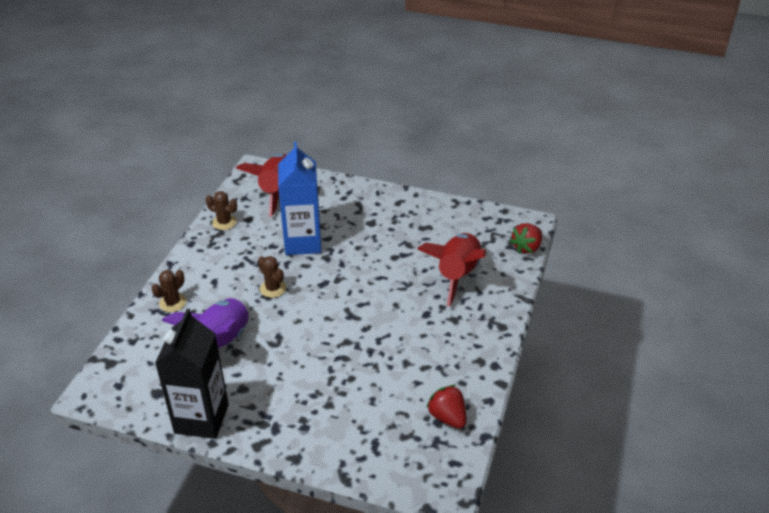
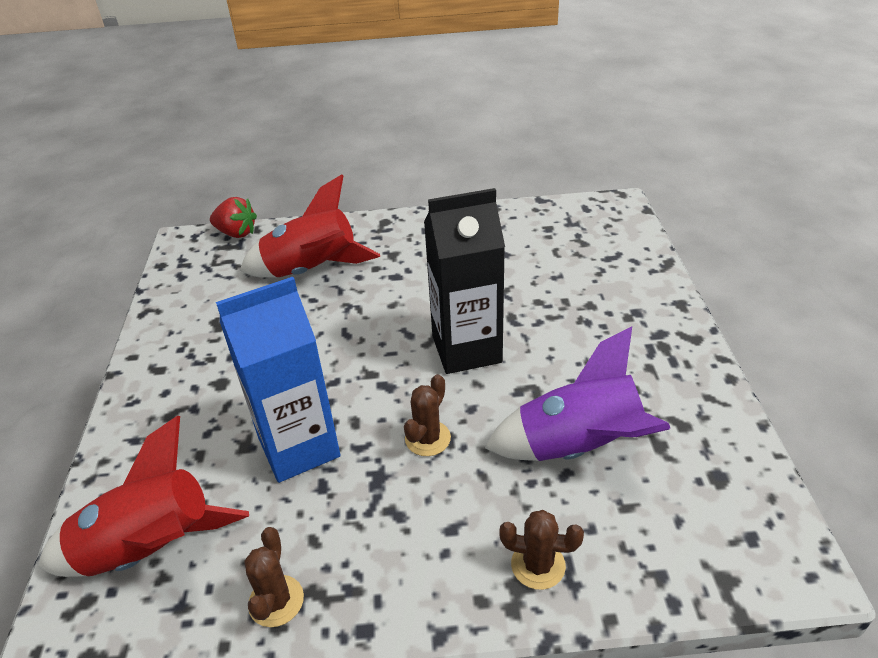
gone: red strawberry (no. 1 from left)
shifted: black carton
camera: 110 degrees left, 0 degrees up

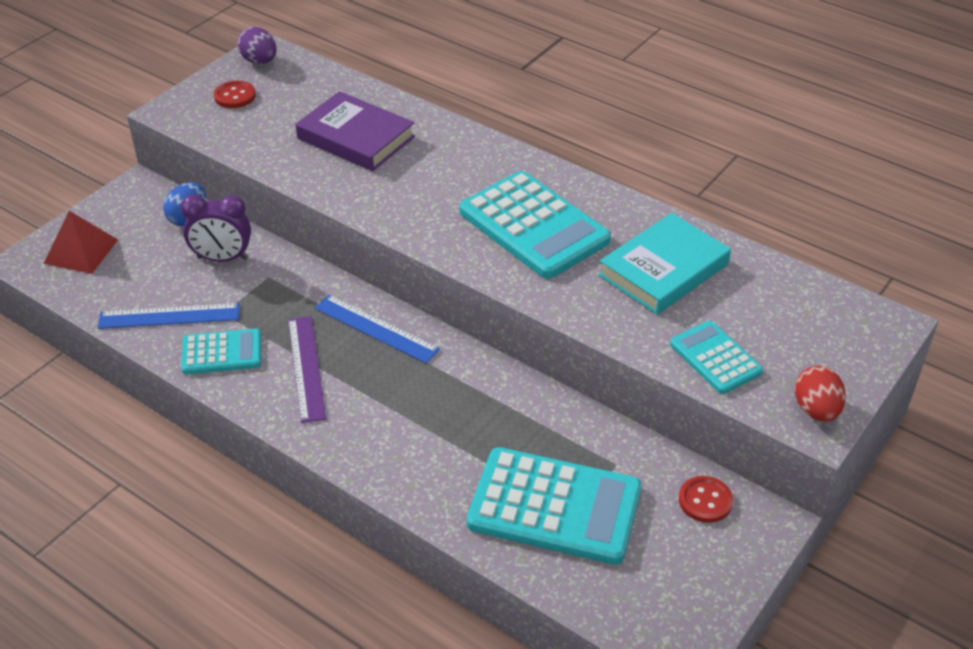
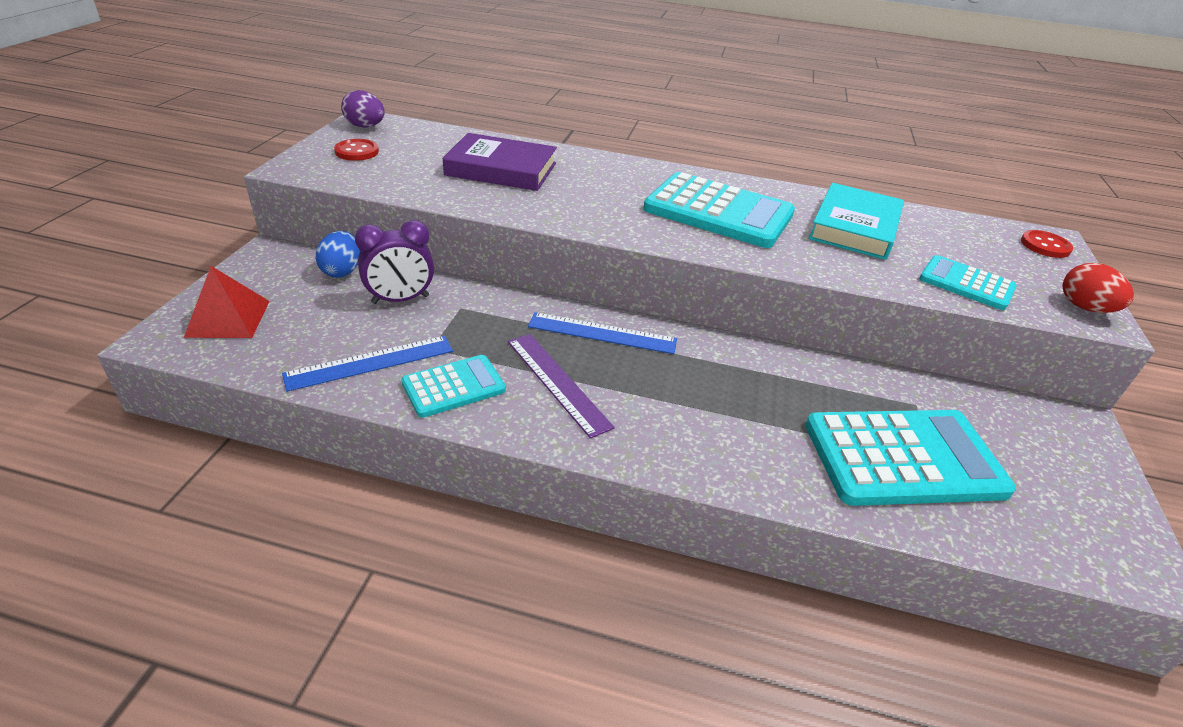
shifted: red button (no. 2 from left)
camera: 25 degrees left, 5 degrees down

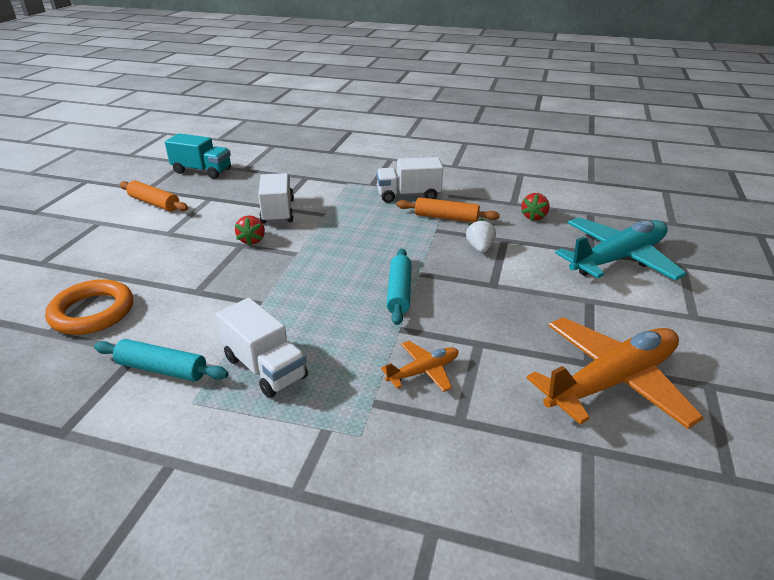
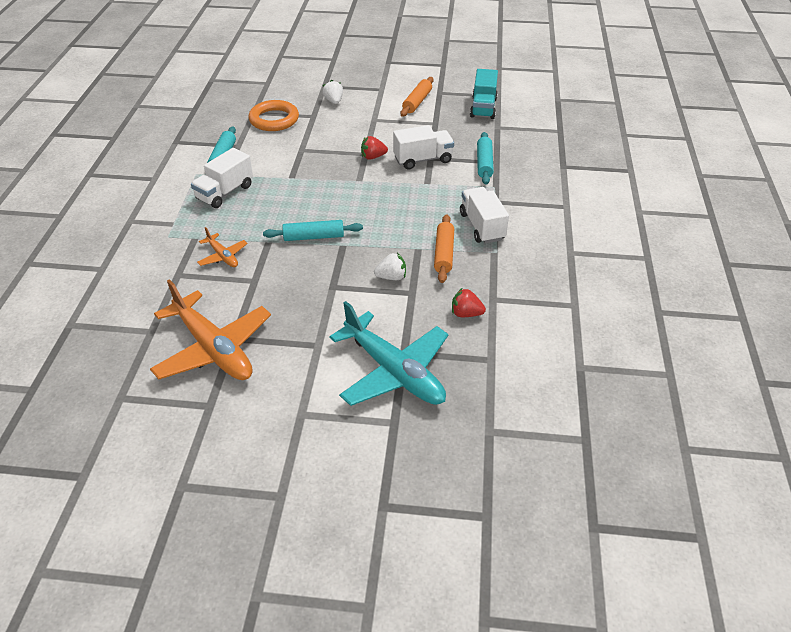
new: white strawberry (no. 1 from left); turquoise rolling pin (no. 3 from left)
camera: 80 degrees right, 10 degrees up

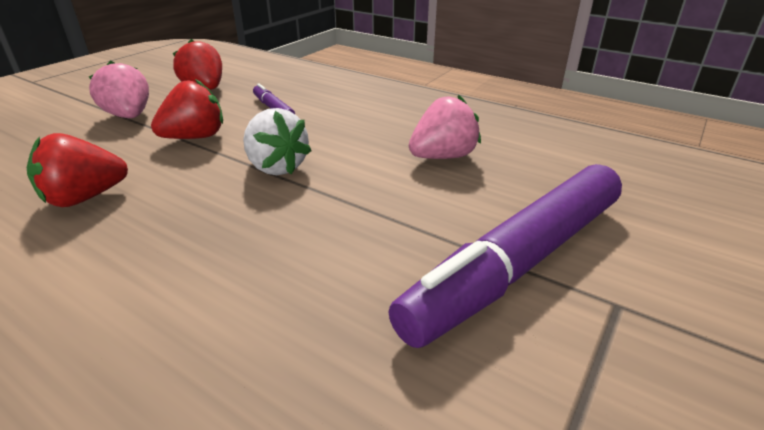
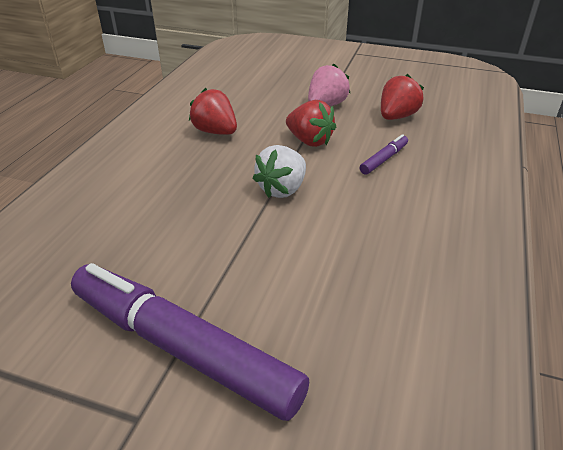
gone: pink strawberry (no. 2 from left)
camera: 75 degrees right, 5 degrees up

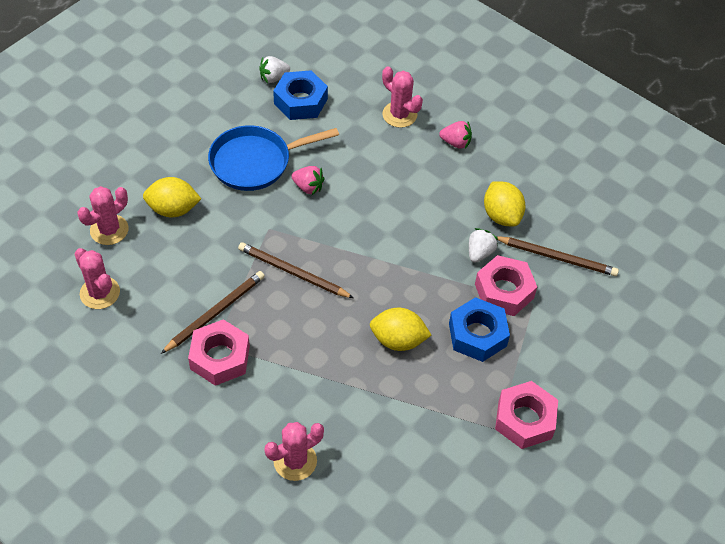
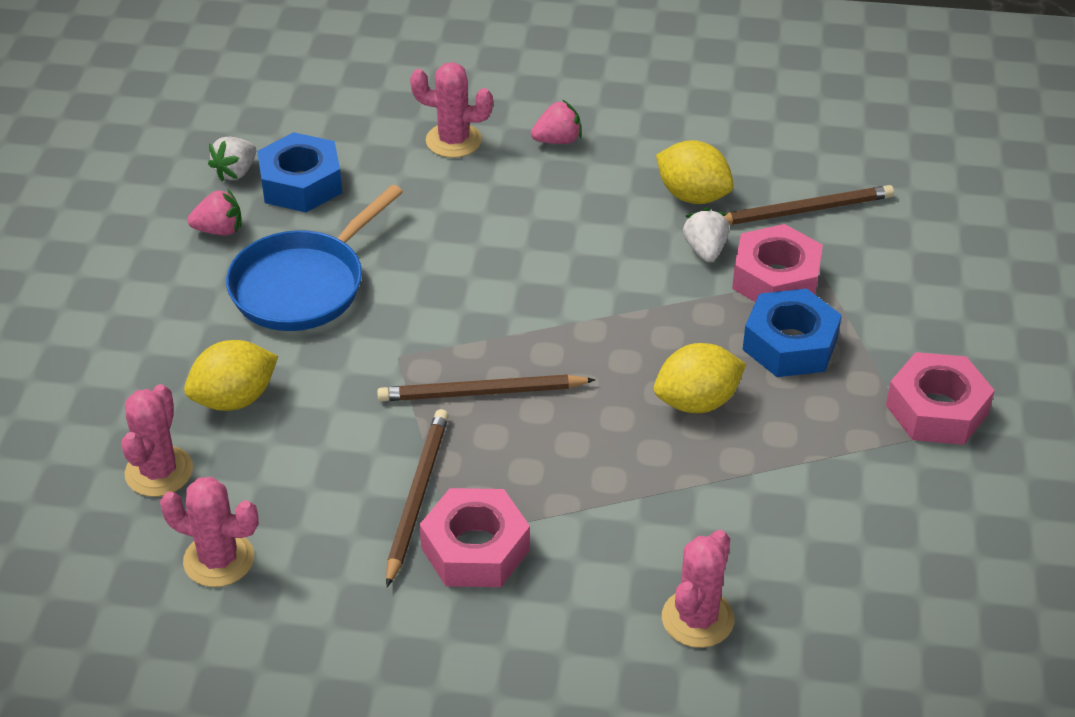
shifted: pink strawberry (no. 1 from left)
camera: 30 degrees left, 10 degrees down

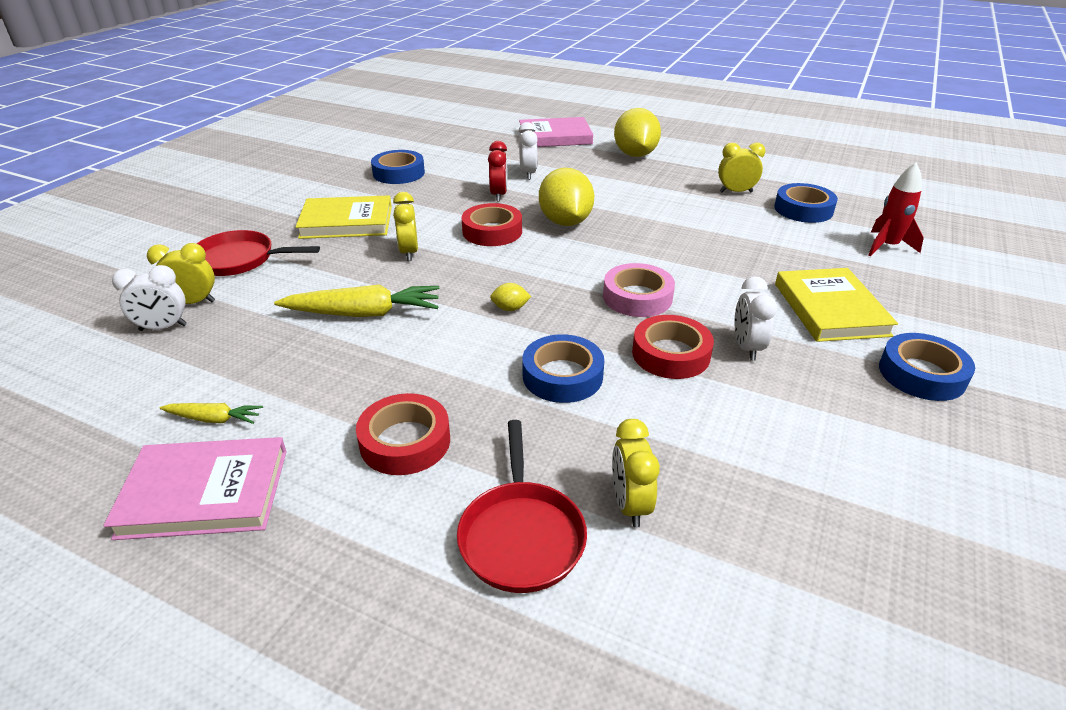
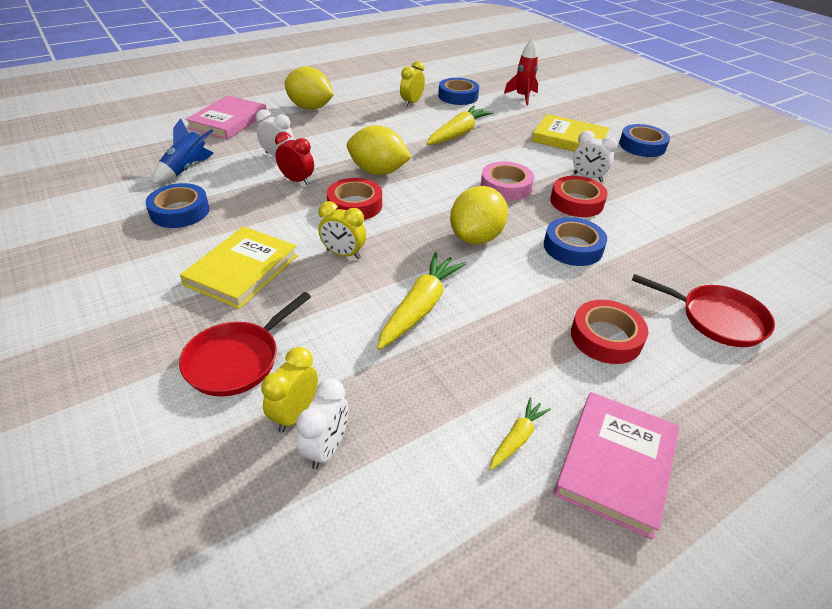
gone: yellow clock (no. 3 from left)
new: blue rocket; yellow carrot (no. 2 from left)
scaled: yellow lemon (no. 1 from left in the first image) x2.36
camera: 60 degrees left, 5 degrees up

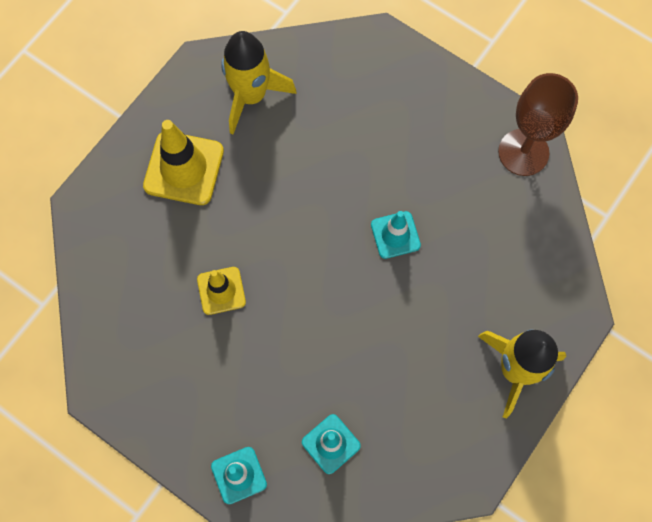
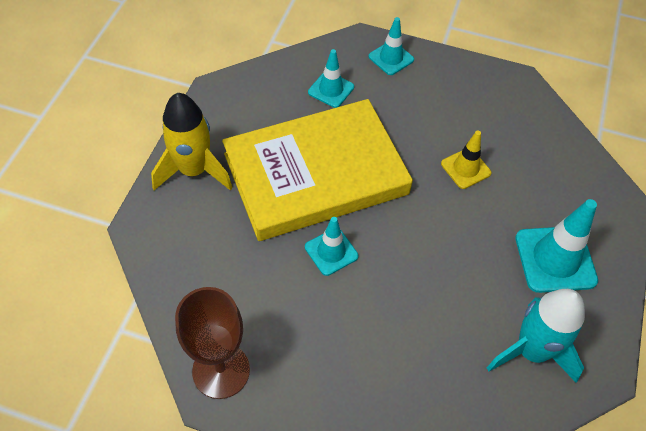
new: yellow book
repainted: yellow rocket (no. 1 from left) to turquoise rocket; yellow traffic cone (no. 1 from left) to turquoise traffic cone (no. 4 from left)
camera: 160 degrees right, 15 degrees down

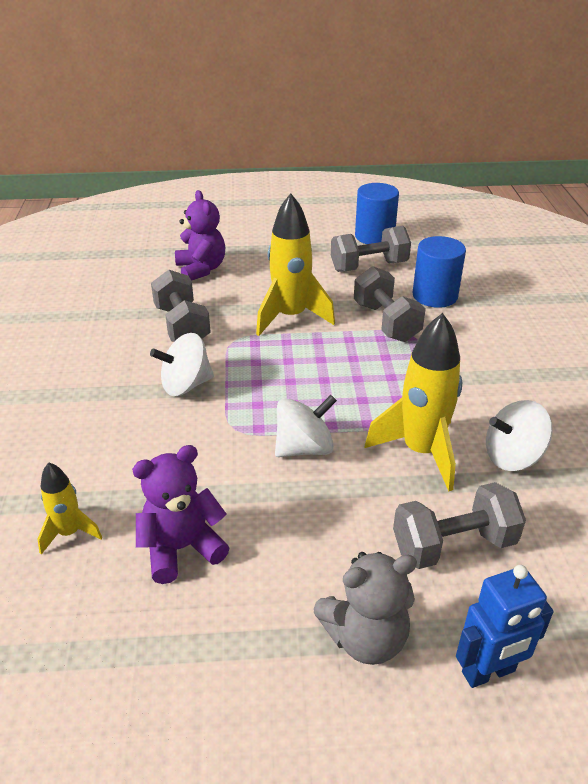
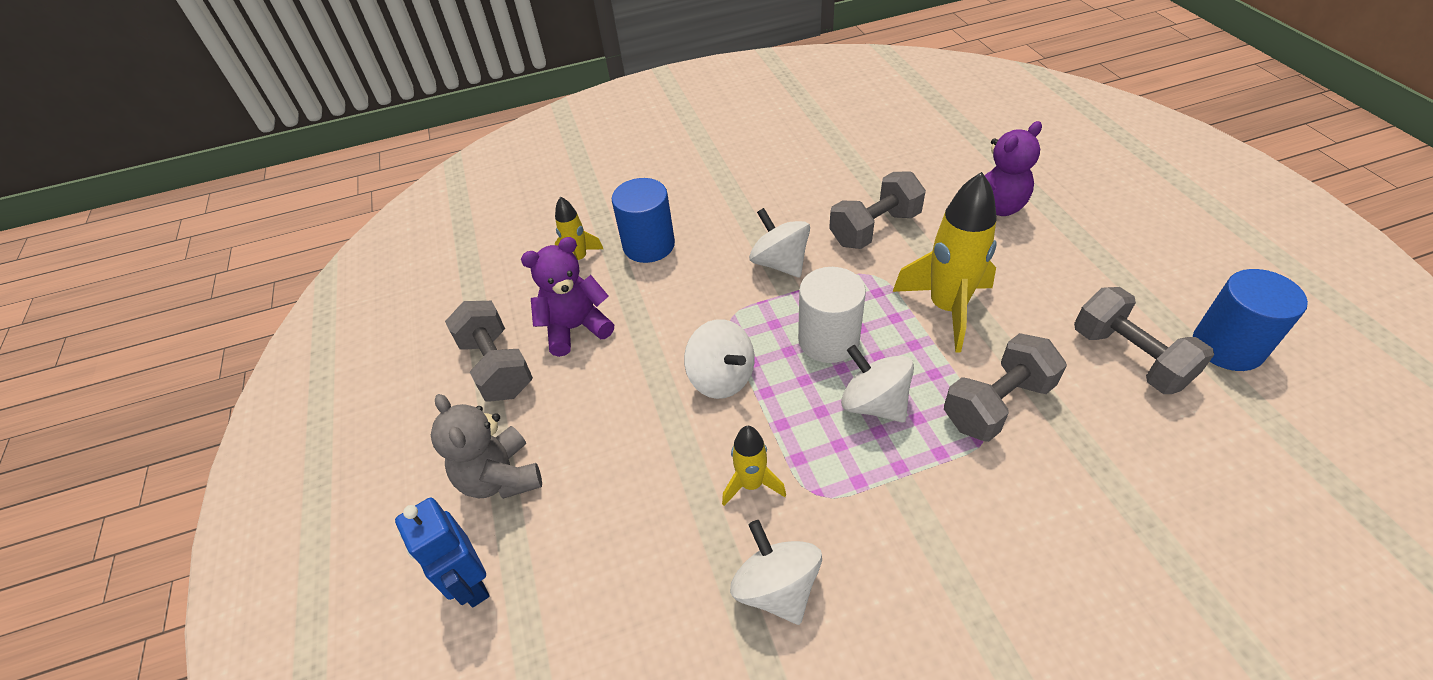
new: white cylinder; white spinning top (no. 4 from left)
shifted: grey dumbbell (no. 4 from left in the first image) to grey dumbbell (no. 1 from left); blue cylinder (no. 2 from left in the first image) to blue cylinder (no. 1 from left)
rotated: purple teddy bear (no. 1 from left) 75 degrees counterclockwise
scaled: yellow rocket (no. 3 from left in the first image) x0.54
camera: 80 degrees right, 10 degrees up

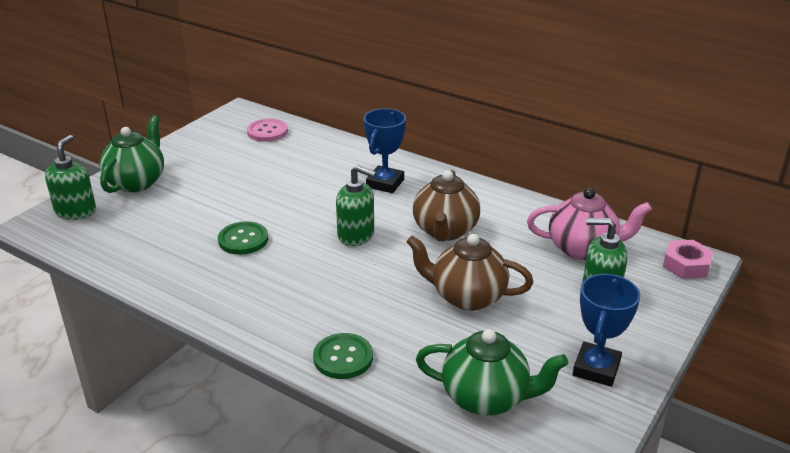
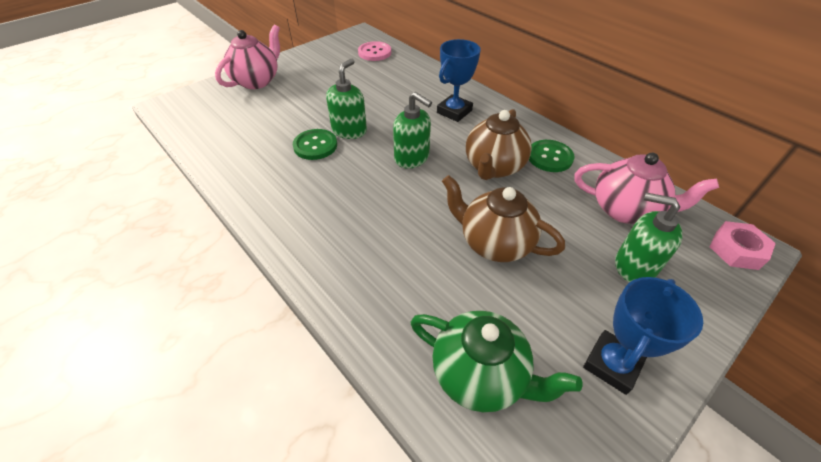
shifted: green soap dispenser (no. 1 from left); green button (no. 2 from left)
repainted: green teapot (no. 1 from left) to pink teapot (no. 1 from left)
camera: 15 degrees right, 15 degrees up

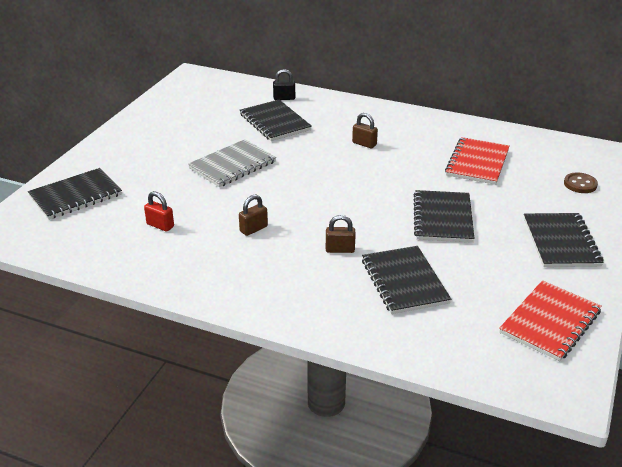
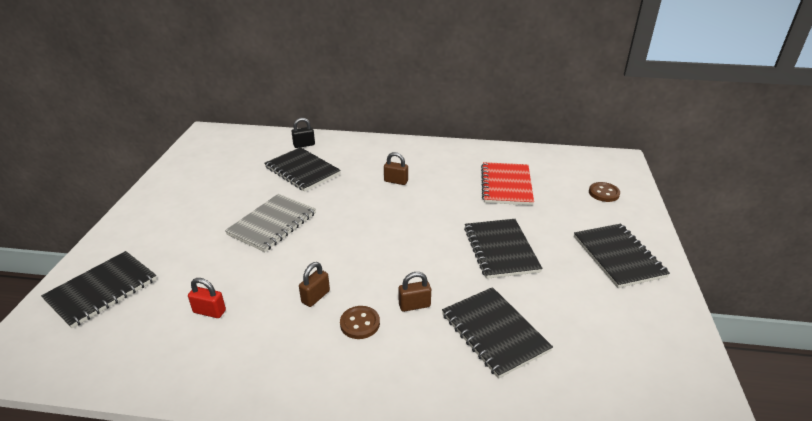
gone: red notebook (no. 2 from left)
new: brown button (no. 1 from left)
camera: 15 degrees left, 0 degrees up

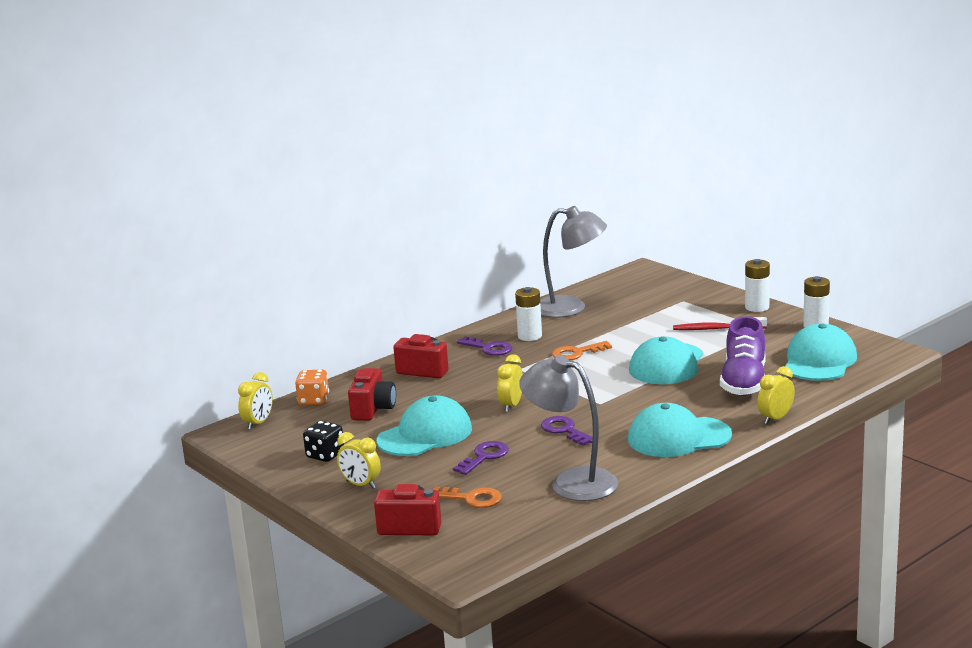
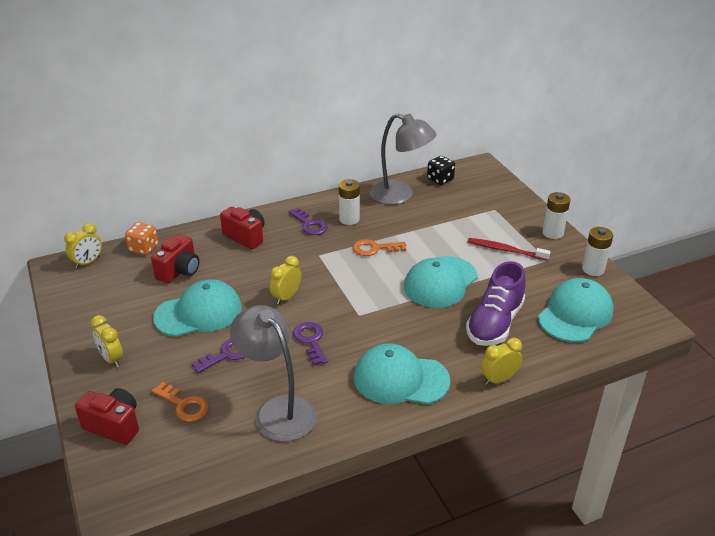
shifted: black dice
camera: 15 degrees right, 15 degrees up

